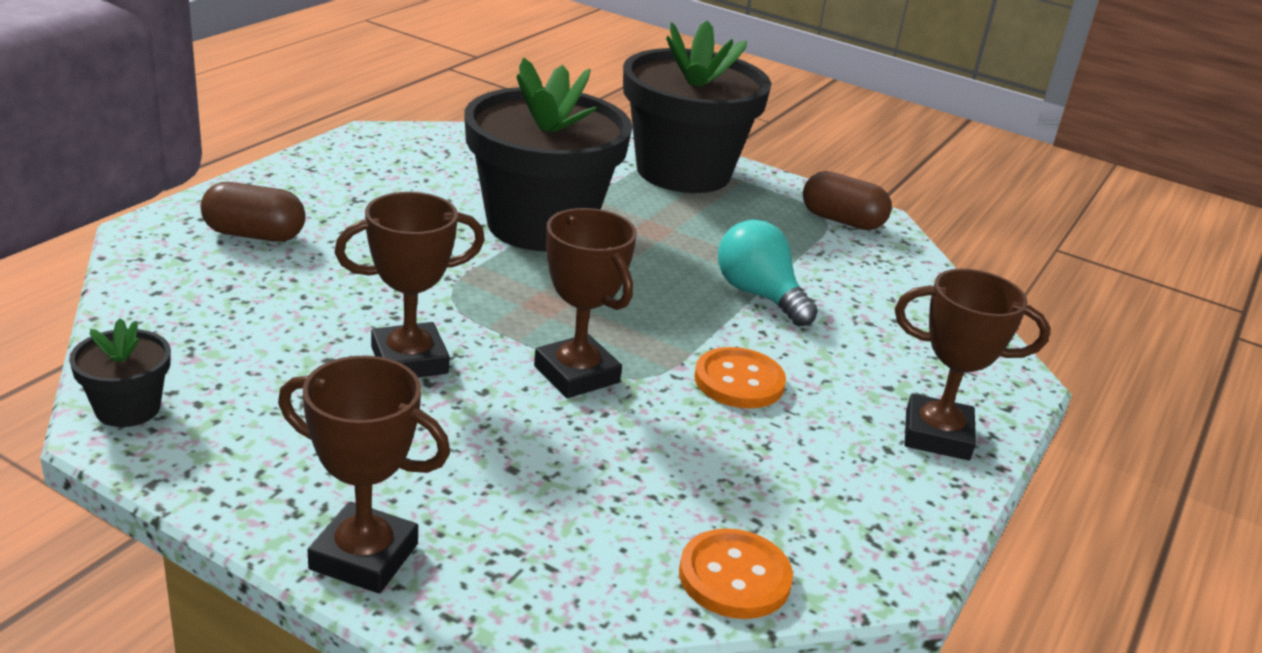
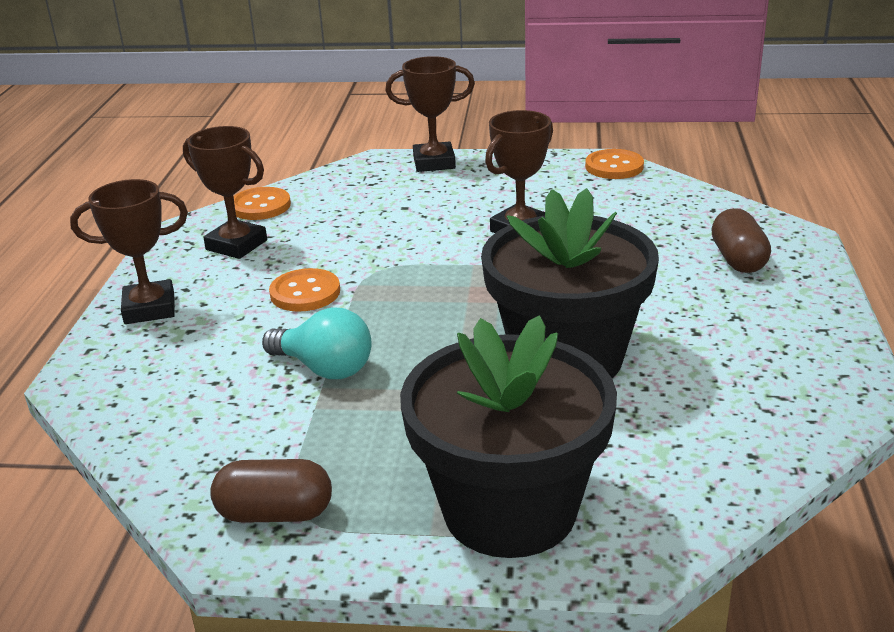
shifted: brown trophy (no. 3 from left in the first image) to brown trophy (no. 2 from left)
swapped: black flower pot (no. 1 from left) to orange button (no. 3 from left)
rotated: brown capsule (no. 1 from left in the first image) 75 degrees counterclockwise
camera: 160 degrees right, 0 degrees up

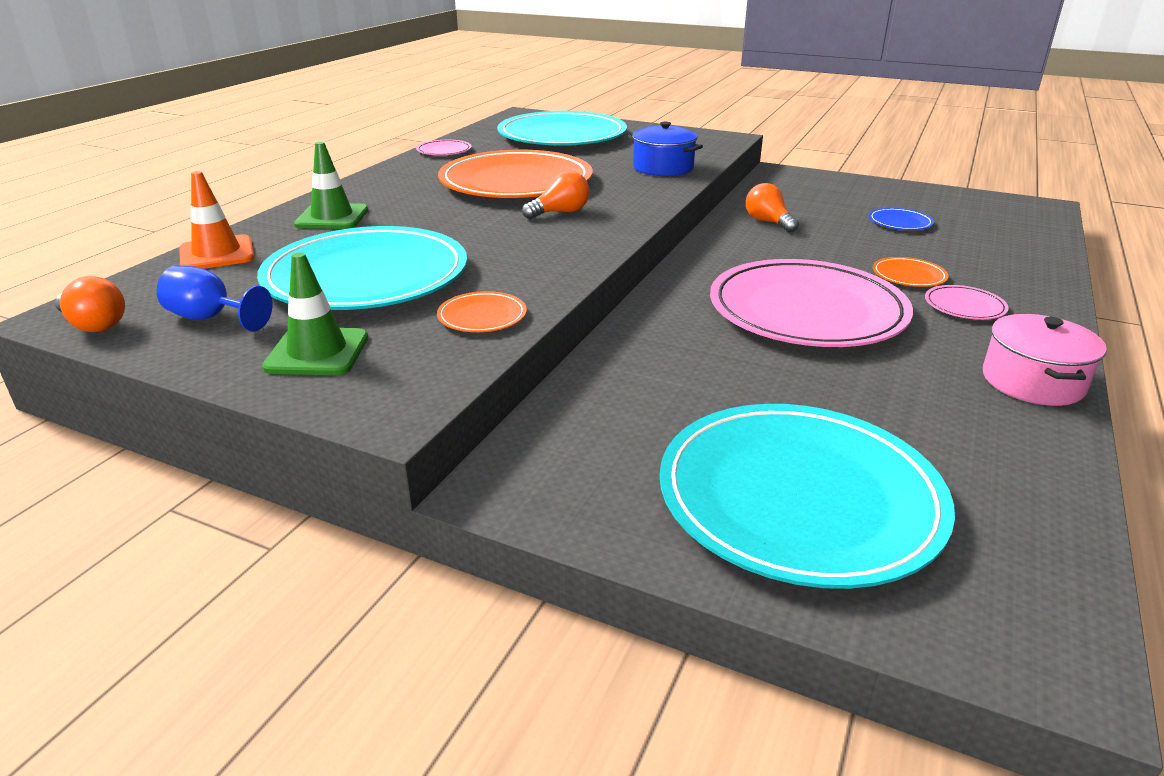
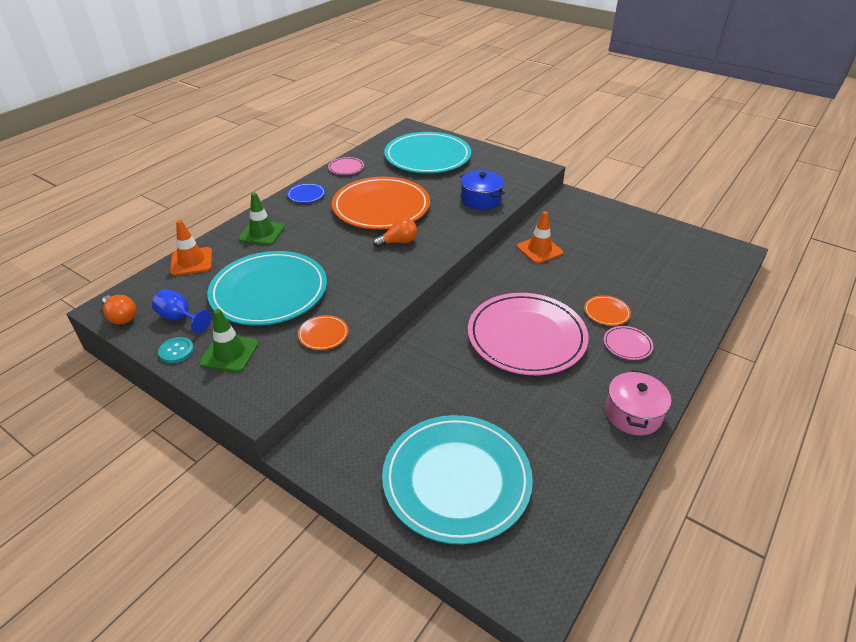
new: turquoise button
shifted: blue plate
swapped: orange light bulb (no. 3 from left) to orange traffic cone (no. 2 from left)
camera: 10 degrees right, 10 degrees up

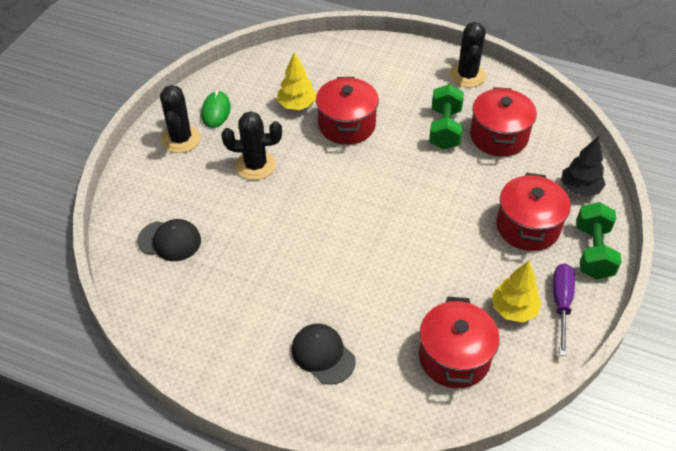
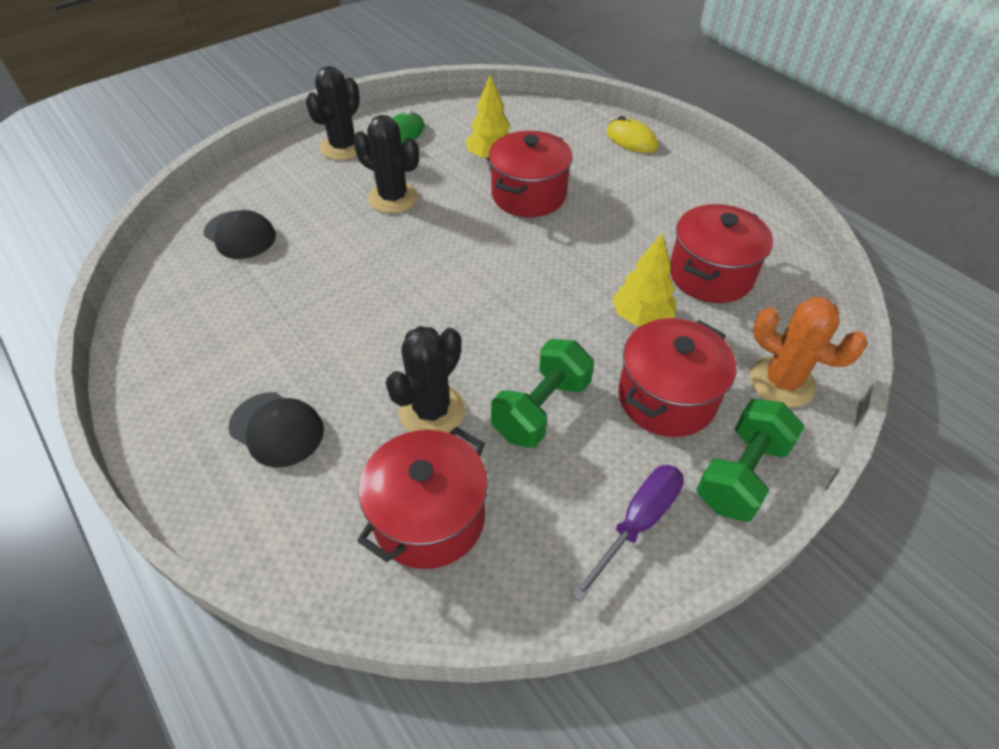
new: yellow mouse
shifted: black cactus (no. 3 from left); green dumbbell (no. 1 from left); yellow tree (no. 2 from left)
swapped: black tree to orange cactus
rotated: black cap (no. 2 from left) 135 degrees clockwise
camera: 30 degrees right, 0 degrees up

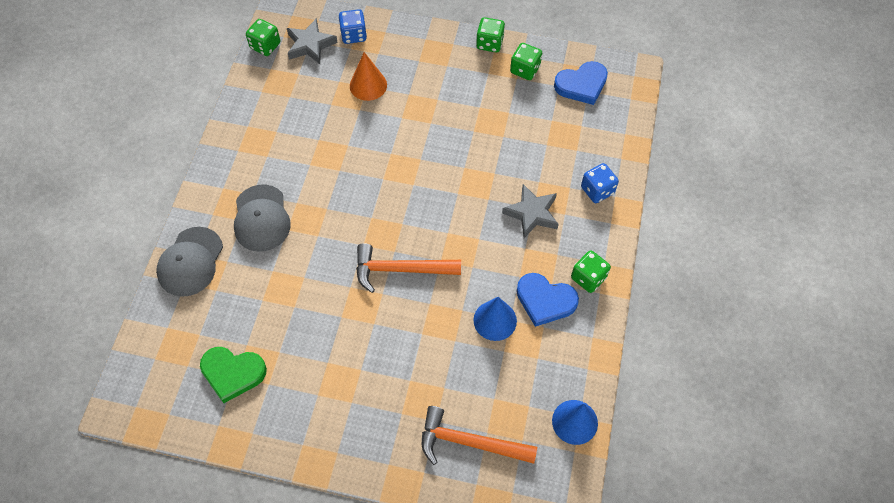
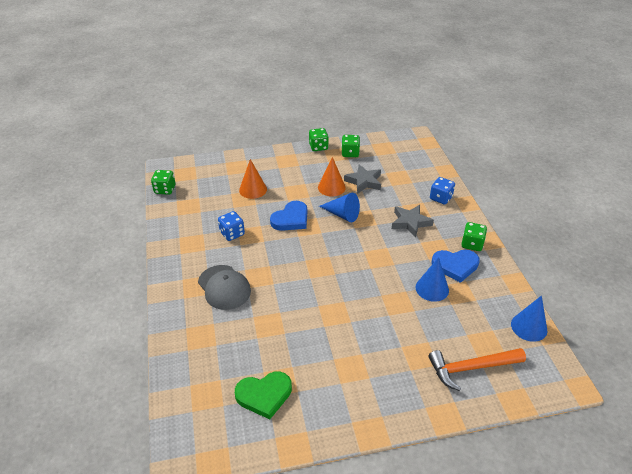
gone: grey cap (no. 1 from left); orange hammer (no. 1 from left)
new: orange cone (no. 2 from left); blue cone (no. 1 from left)
shifted: blue dice (no. 1 from left); blue heart (no. 2 from left in the first image) to blue heart (no. 1 from left); grey star (no. 1 from left)
camera: 25 degrees left, 20 degrees down

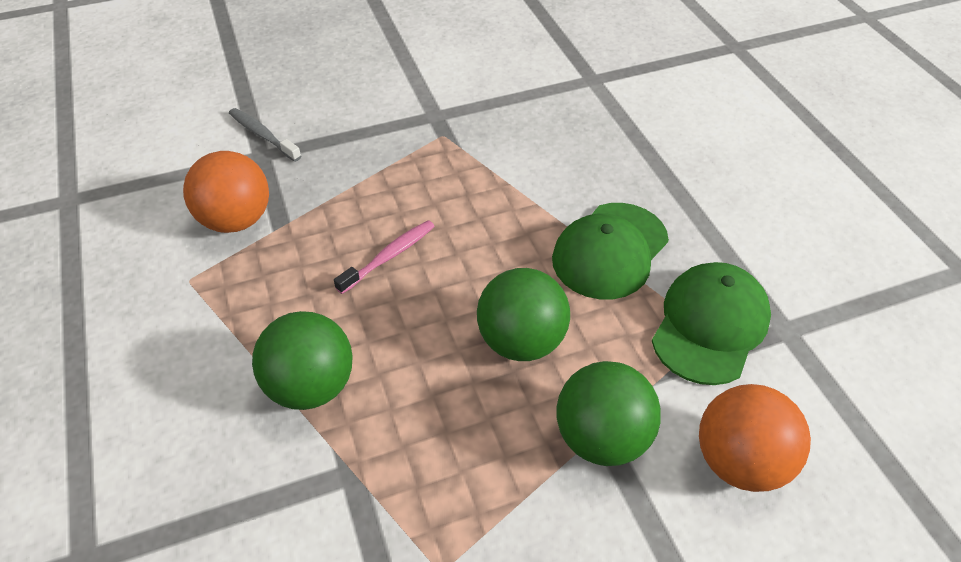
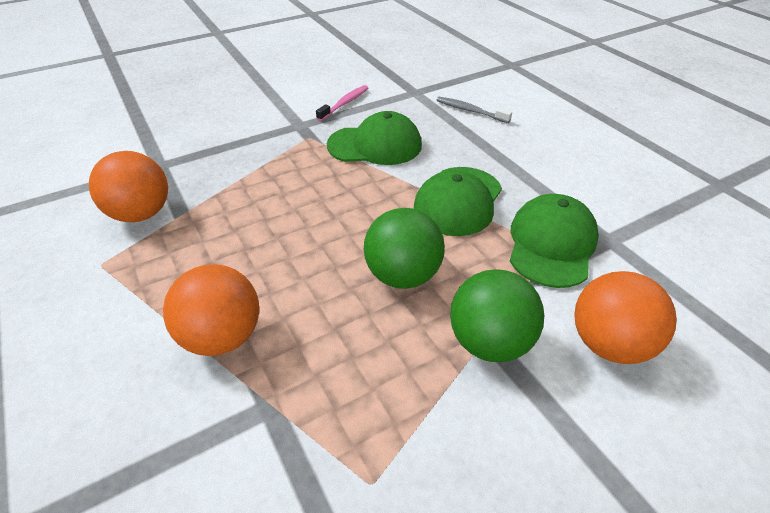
new: green cap (no. 1 from left)
shifted: pink toothbrush; grey toothbrush
repainted: green ball (no. 1 from left) to orange ball (no. 2 from left)
camera: 10 degrees left, 5 degrees down

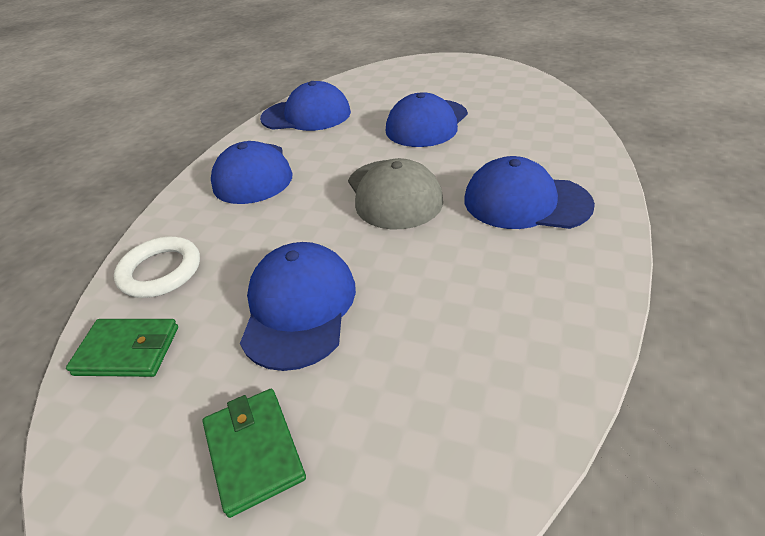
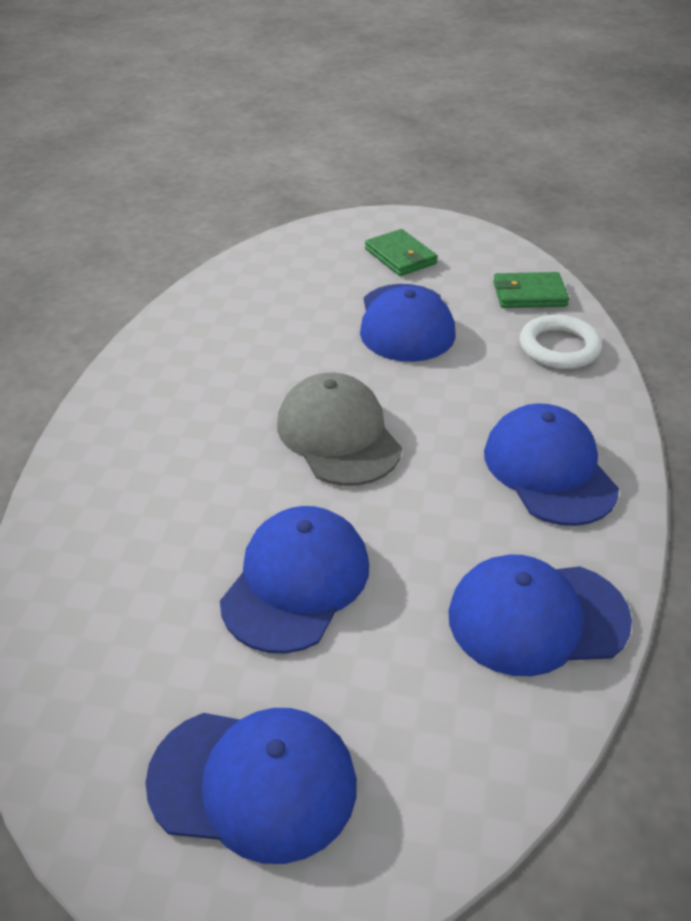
shifted: blue cap (no. 5 from left in the first image) to blue cap (no. 1 from left)
camera: 170 degrees right, 0 degrees up

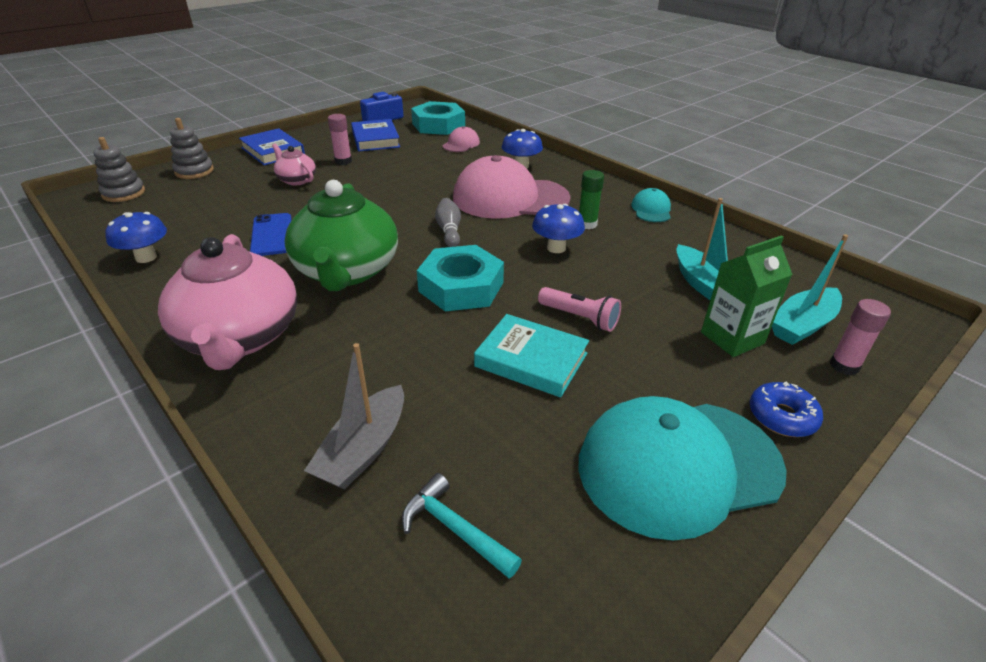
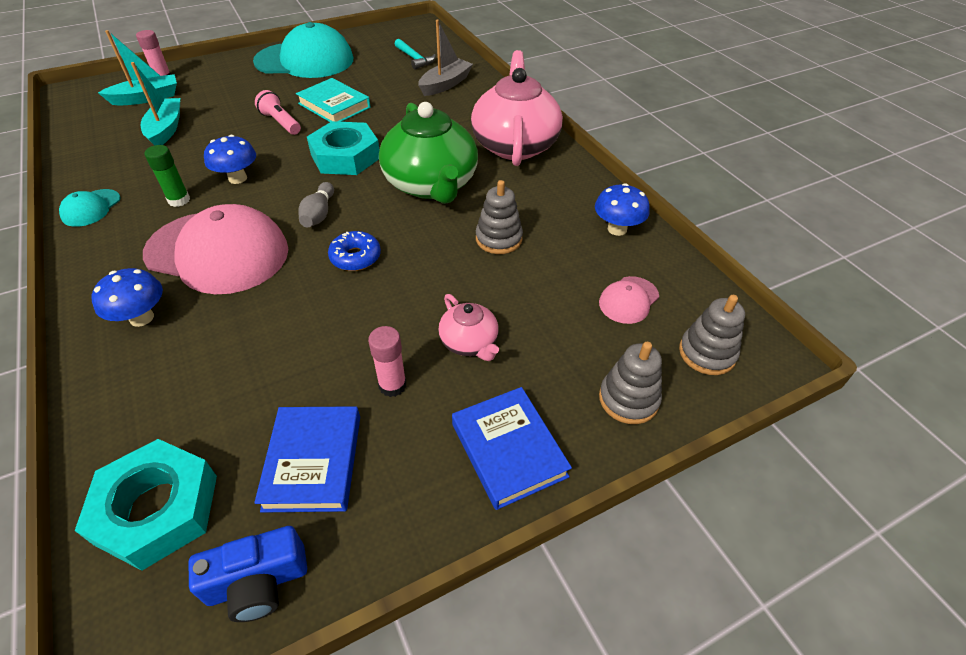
gone: green carton
shifted: blue donut; pink cap (no. 1 from left in the first image) to pink cap (no. 2 from left)
swapped: blue phone to grey stacking toy (no. 1 from left)
rotated: green teapot 150 degrees clockwise
camera: 165 degrees left, 10 degrees up

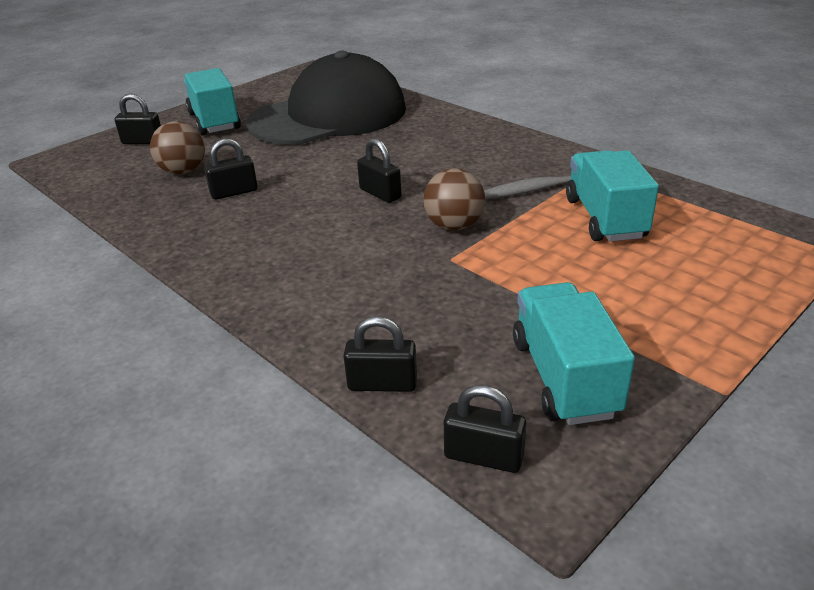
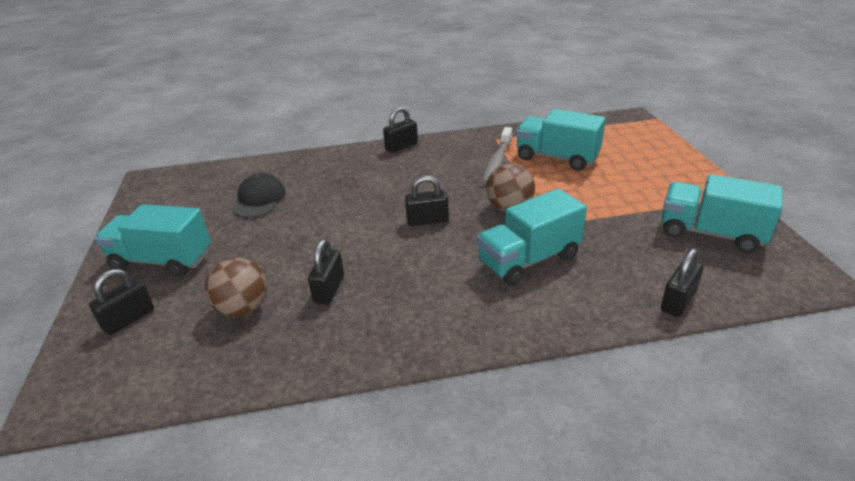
new: turquoise truck (no. 2 from left)
shifted: black padlock (no. 5 from left in the first image) to black padlock (no. 3 from left)
scaled: black cap x0.40
camera: 55 degrees left, 0 degrees up

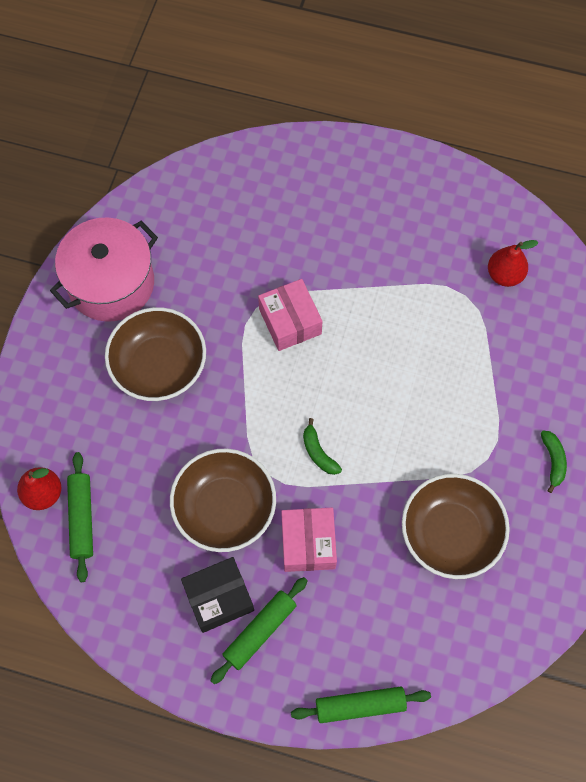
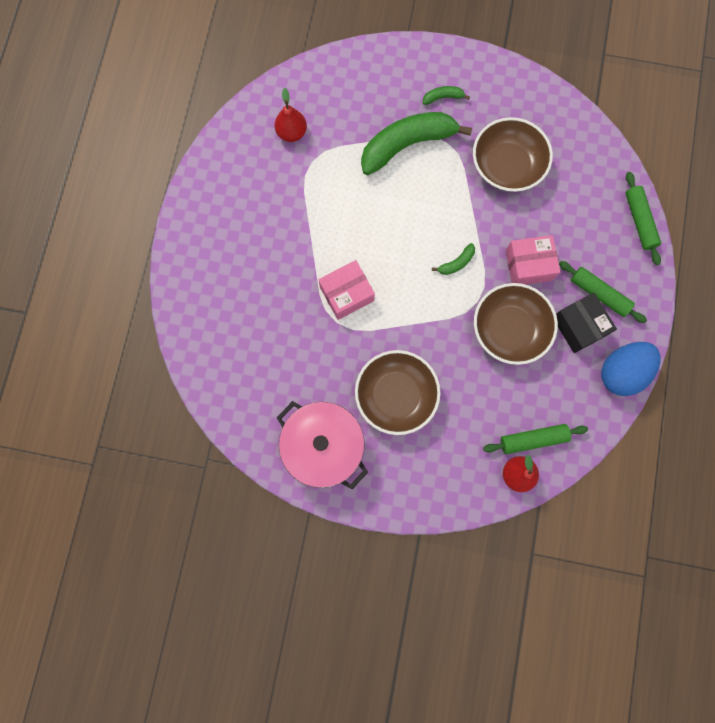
new: green banana (no. 1 from left); blue egg
camera: 95 degrees left, 10 degrees up

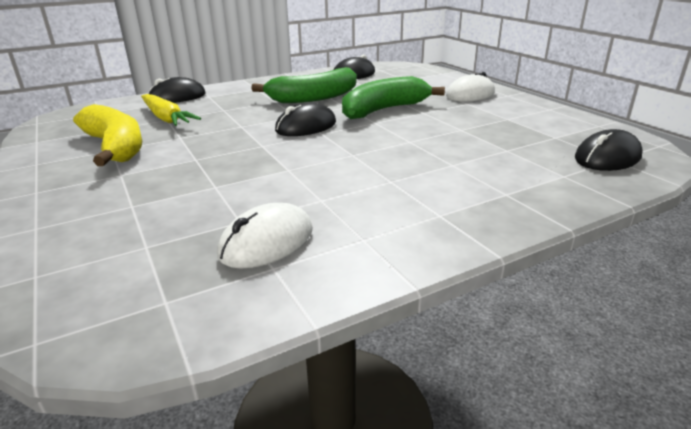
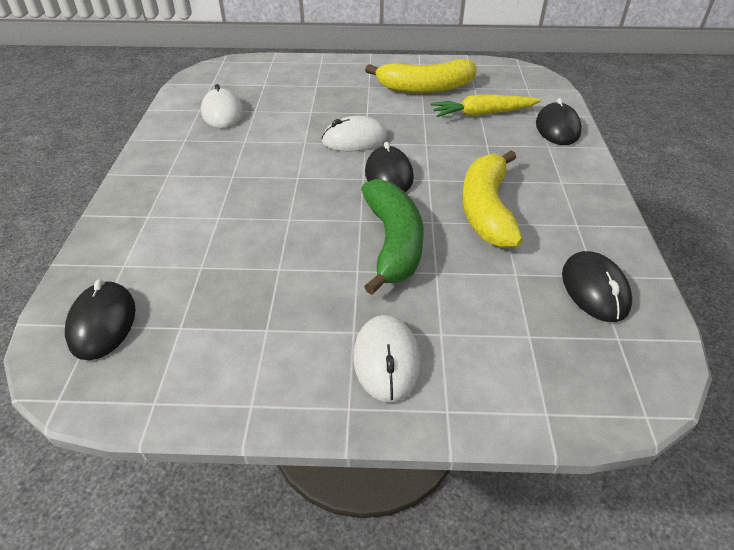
new: white mouse (no. 2 from left)
repainted: green banana (no. 1 from left) to yellow banana (no. 2 from left)
camera: 120 degrees right, 15 degrees up

